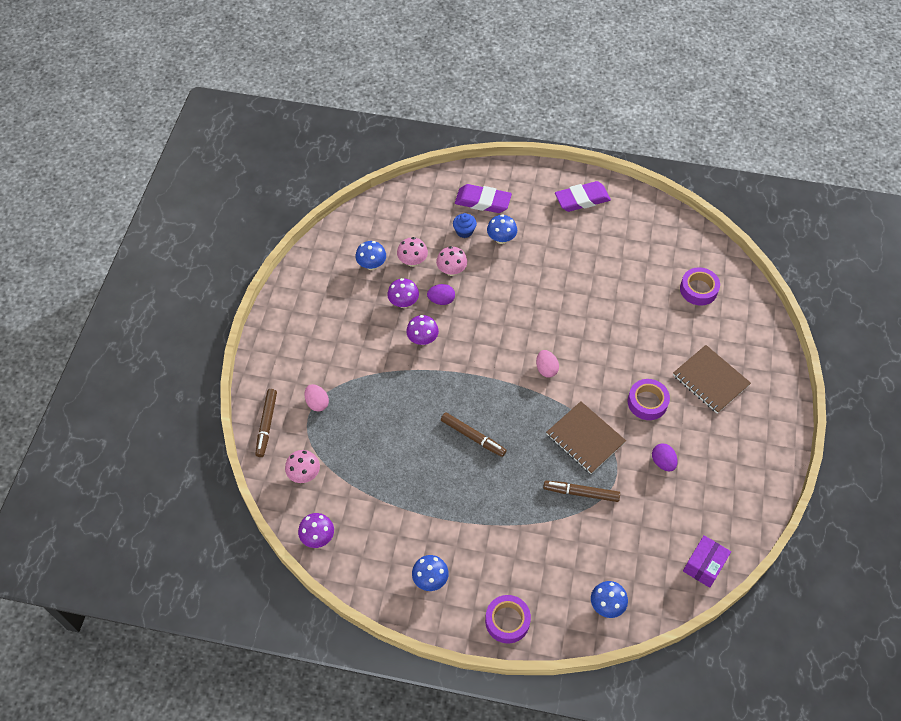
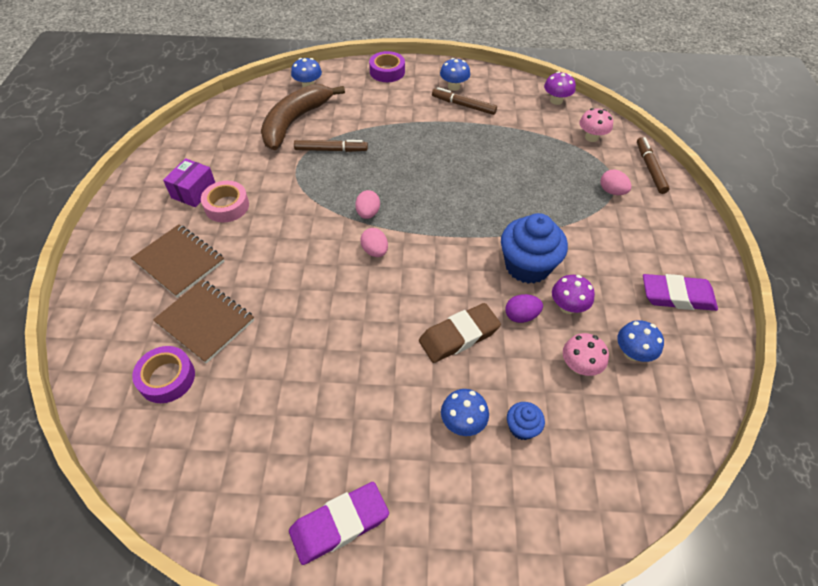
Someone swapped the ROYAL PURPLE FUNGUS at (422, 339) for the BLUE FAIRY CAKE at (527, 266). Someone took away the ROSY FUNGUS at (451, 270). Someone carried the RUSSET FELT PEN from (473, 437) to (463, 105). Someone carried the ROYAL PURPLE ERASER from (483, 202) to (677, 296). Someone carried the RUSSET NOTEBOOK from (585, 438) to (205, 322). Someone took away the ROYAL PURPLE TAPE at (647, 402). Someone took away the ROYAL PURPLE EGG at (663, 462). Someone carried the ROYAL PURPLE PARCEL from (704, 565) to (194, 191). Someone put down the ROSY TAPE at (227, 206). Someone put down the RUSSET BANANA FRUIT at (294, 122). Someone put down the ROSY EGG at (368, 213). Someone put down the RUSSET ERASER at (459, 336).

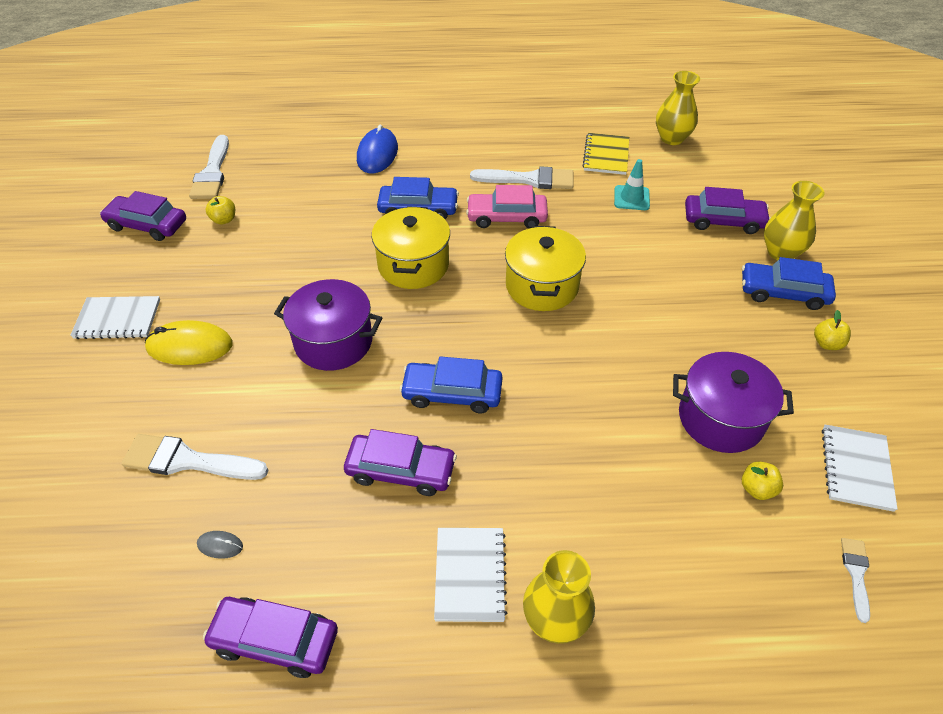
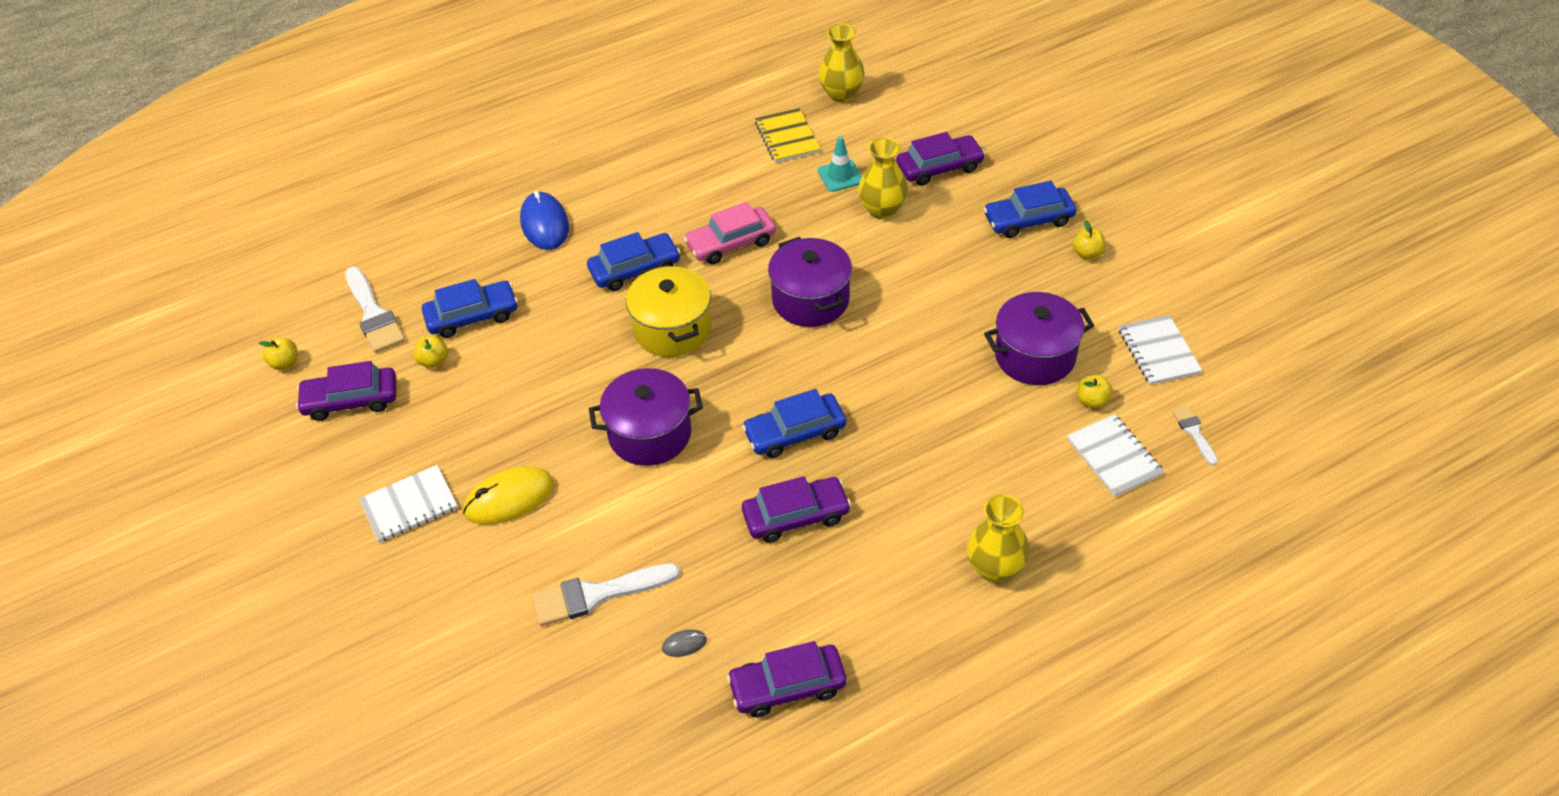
Someone carried the PURE WHITE NOTEBOOK from (469, 575) to (1114, 457). Someone took away the PURE WHITE PAINT BRUSH at (529, 179). Someone repainted the YELLOW COOKING POT at (542, 286), which became the ROYAL PURPLE COOKING POT at (810, 300). Someone carried the YELLOW FLOWER VASE from (781, 252) to (882, 209). Someone put down the YELLOW APPLE at (285, 363). Someone put down the BLUE TOY CAR at (472, 316).

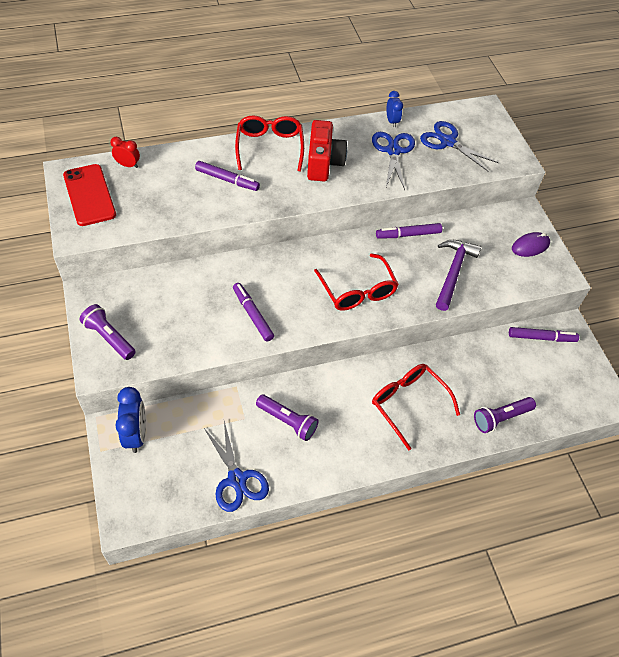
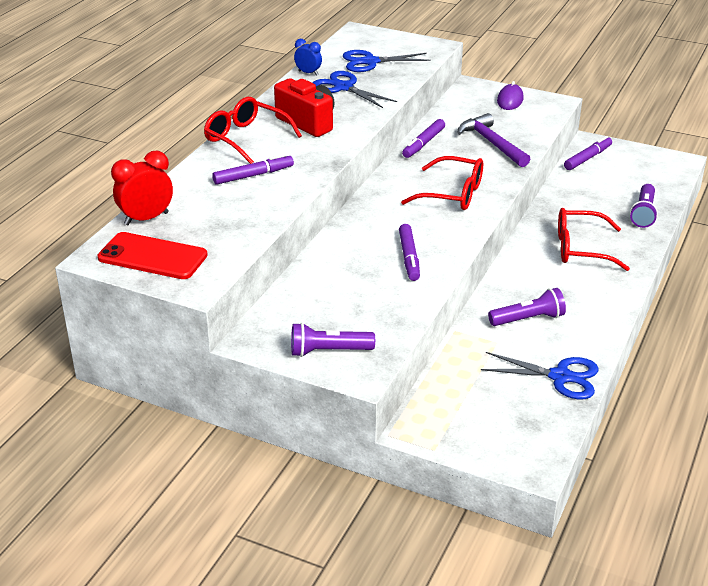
Someone scaled the SCARLET BEDSIDE CLOCK at (128, 165) by 1.65. Someone took away the BLUE BEDSIDE CLOCK at (136, 434). Someone rotated the ROYAL PURPLE FELT PEN at (253, 315) by 105 degrees counterclockwise.

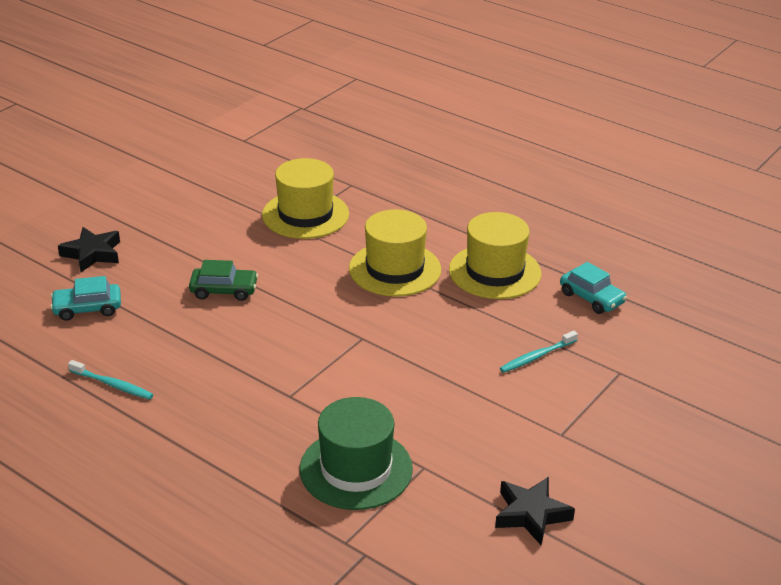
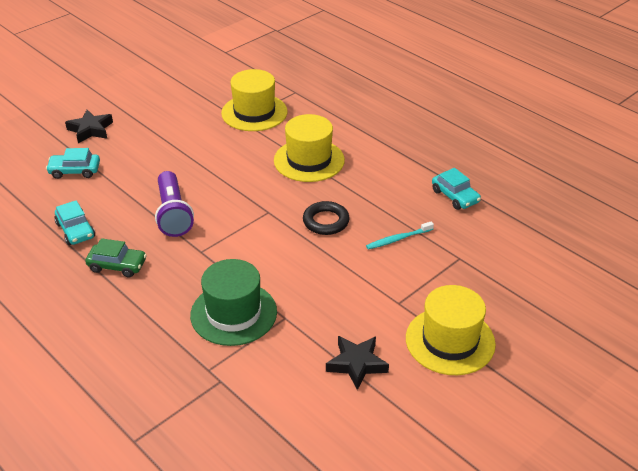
Someone swapped the AQUA TOOTH BRUSH at (113, 385) for the AQUA TOY CAR at (75, 230). Someone carried the GREEN TOY CAR from (224, 290) to (117, 265). Someone carried the YELLOW HAT from (495, 272) to (450, 341). Someone put down the ROYAL PURPLE TORCH at (173, 214). Someone put down the EBONY TORUS at (326, 221).

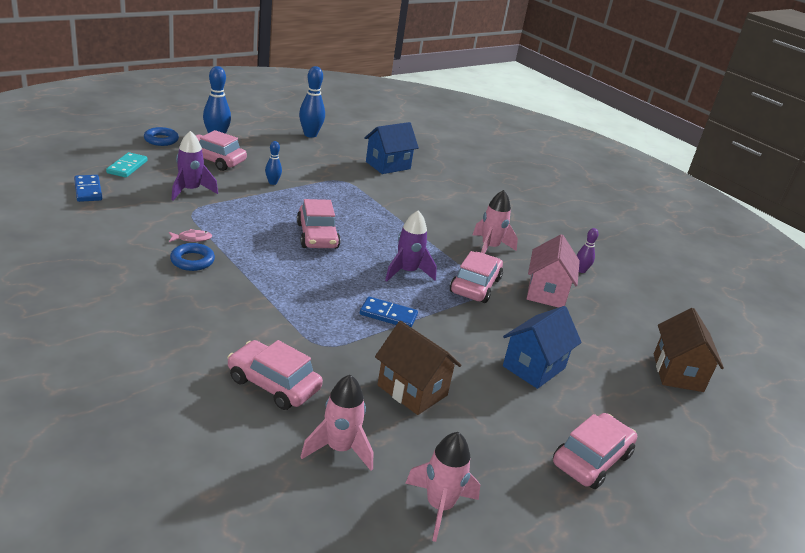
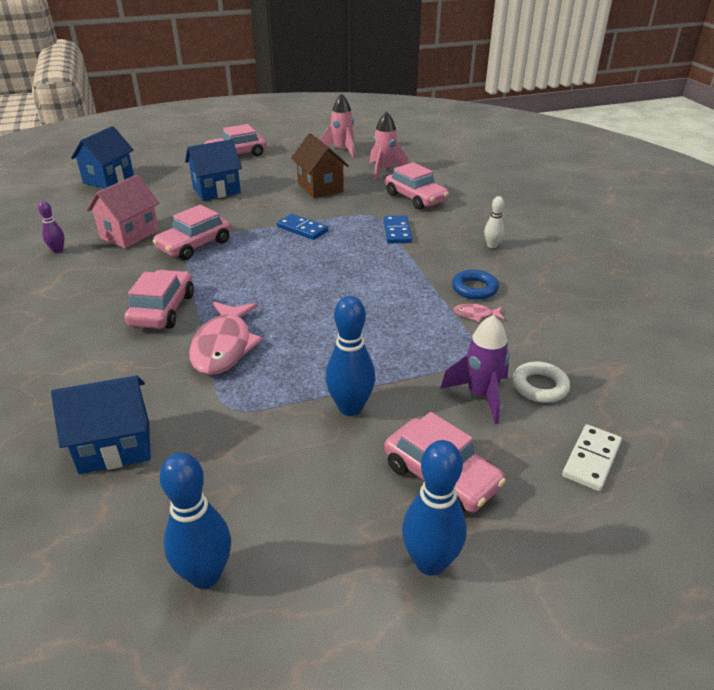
Someone carried the BLUE DOMINO PIECE from (88, 190) to (397, 232). Someone repainted the AQUA DOMINO PIECE at (127, 167), which became the PURE WHITE DOMINO PIECE at (591, 459). Someone took away the BLUE TORUS at (161, 140). Someone scaled the BLUE TENPIN at (272, 182) by 1.79. Someone carried the ROSY TOY CAR from (317, 236) to (162, 310). Someone took away the ROYAL PURPLE ROCKET at (407, 272). Someone took away the ROSY ROCKET at (489, 248). Someone repainted the RUSSET TOY HOUSE at (678, 372), which became the BLUE TOY HOUSE at (108, 179). Someone put down the ROSY FISH FIGURE at (224, 346). Someone put down the PURE WHITE TENPIN at (492, 245). Someone put down the PURE WHITE TORUS at (540, 386).

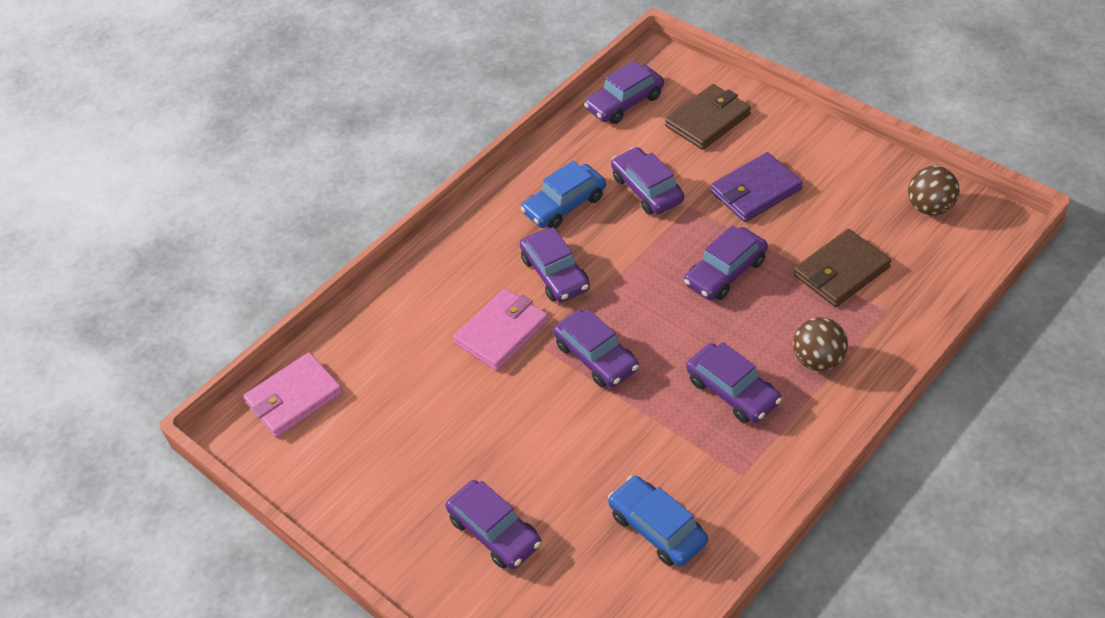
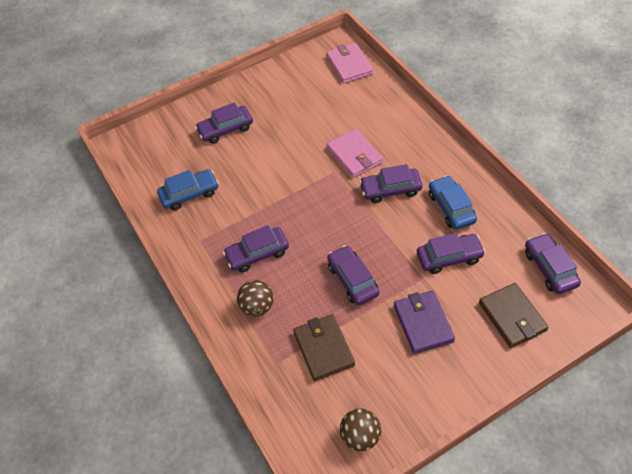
Someone took away the ROYAL PURPLE TOY CAR at (596, 357).

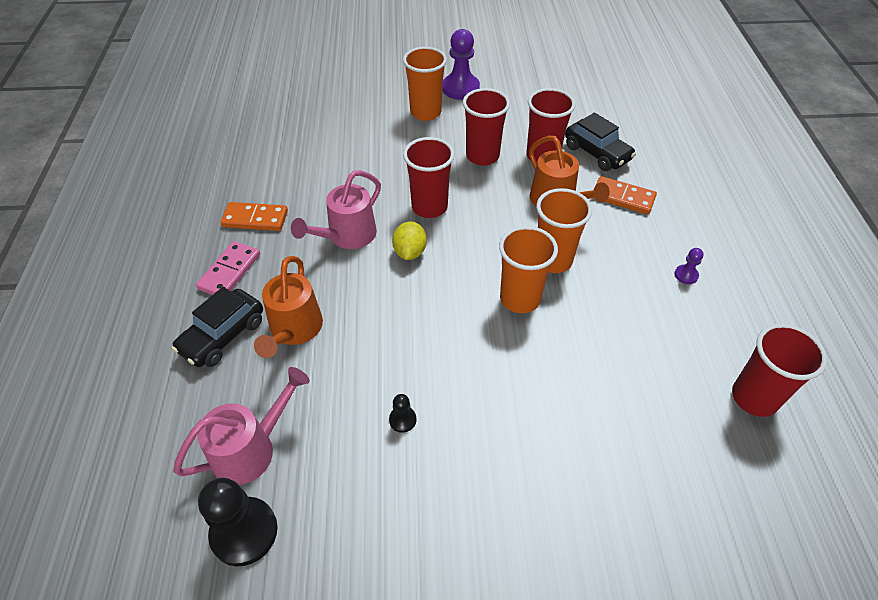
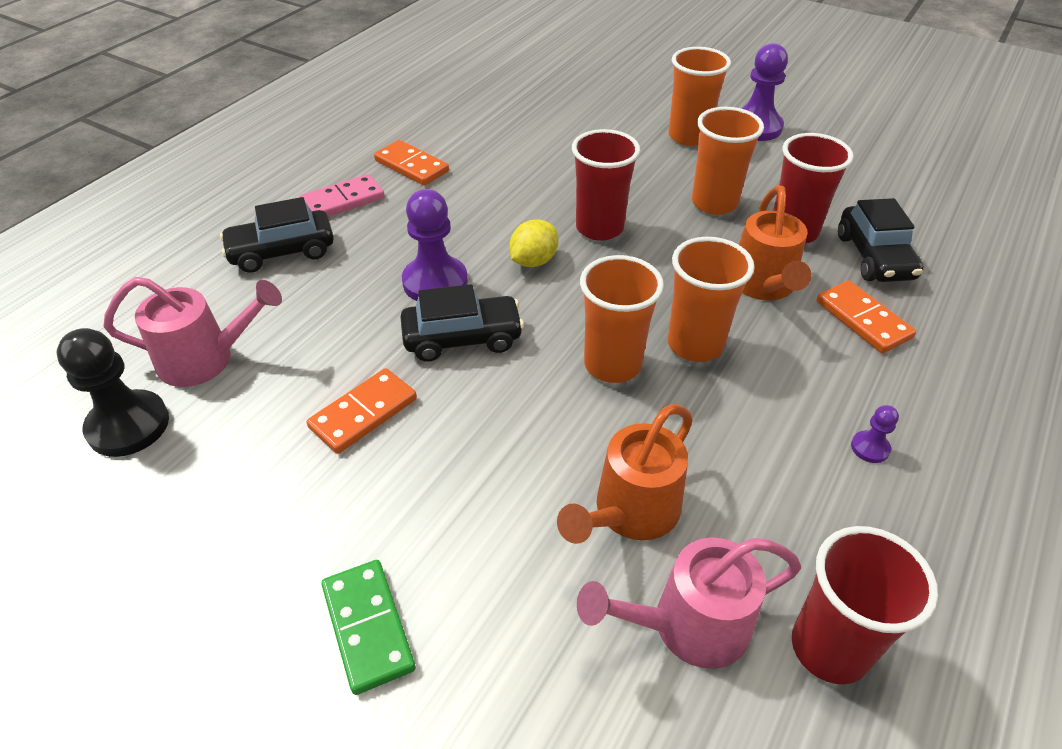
Someone carried the BRIGHT ORANGE WATERING CAN from (294, 331) to (629, 513). Someone carried the ROSY WATERING CAN from (347, 237) to (687, 626). Someone swapped the EBONY CHESS PAWN at (402, 420) for the BRIGHT ORANGE DOMINO PIECE at (363, 413). Someone repainted the SCARLET BEAKER at (482, 156), which became the BRIGHT ORANGE BEAKER at (714, 203). Someone put down the GREEN DOMINO PIECE at (367, 627). Someone put down the EBONY TOY CAR at (462, 338). Someone put down the ROYAL PURPLE CHESS PAWN at (435, 282).

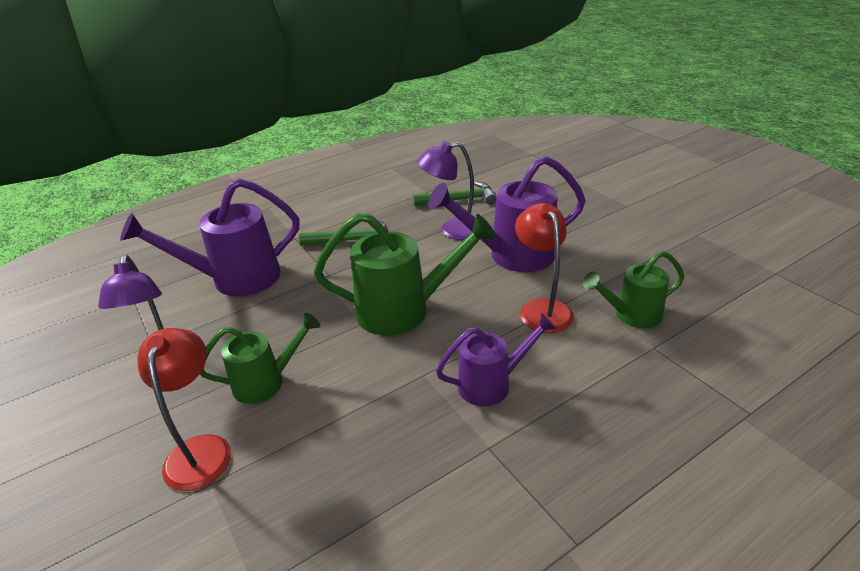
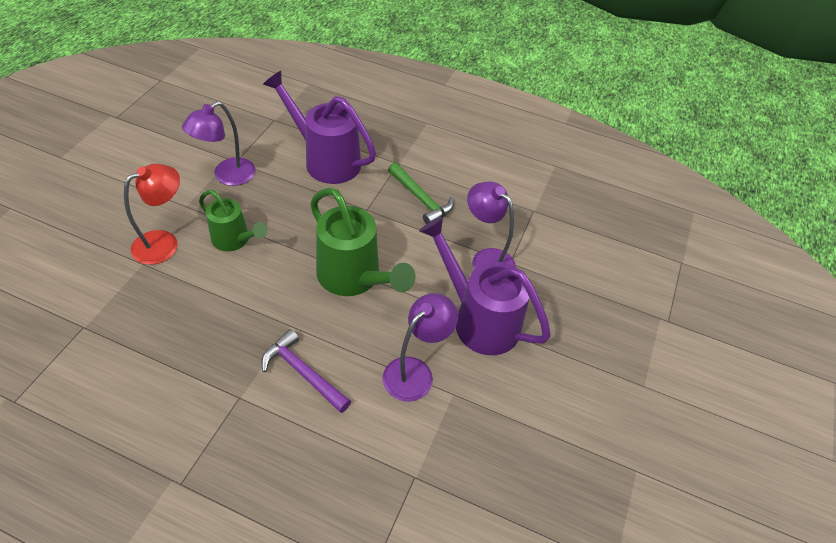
Someone took away the GREEN CLAW HAMMER at (459, 200). Someone swapped the ROYAL PURPLE WATERING CAN at (491, 384) for the ROYAL PURPLE CLAW HAMMER at (303, 373). Someone repainted the SCARLET DESK LAMP at (541, 308), which became the ROYAL PURPLE DESK LAMP at (415, 371). Someone took away the GREEN WATERING CAN at (631, 315).

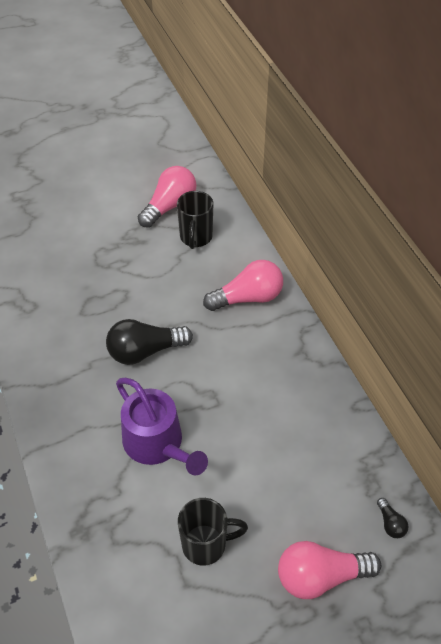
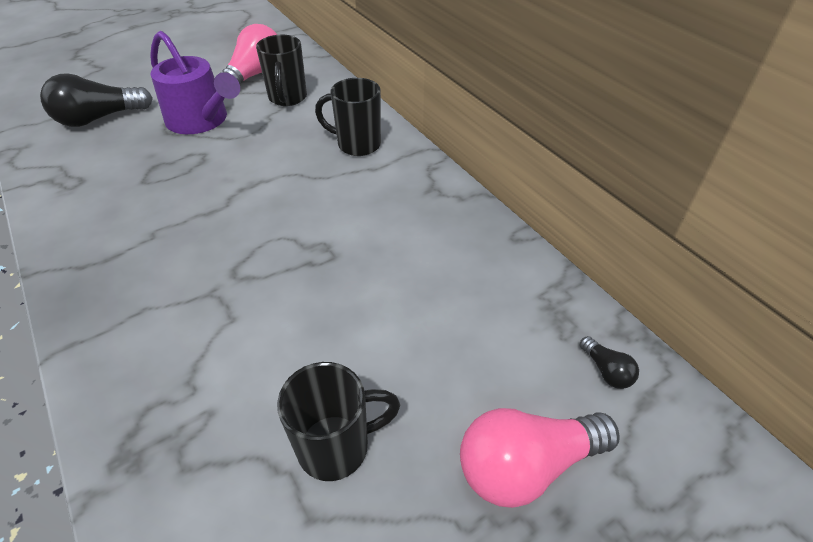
Someone carried the EBONY LIGHTBULB from (145, 351) to (99, 118). Someone carried the ROYAL PURPLE WATERING CAN from (157, 444) to (201, 120). Someone swapped the ROSY LIGHTBULB at (248, 298) for the EBONY COFFEE MUG at (357, 144).

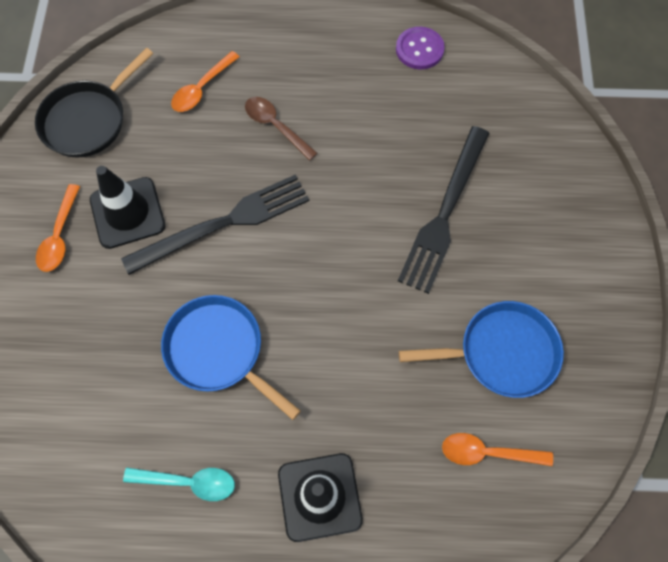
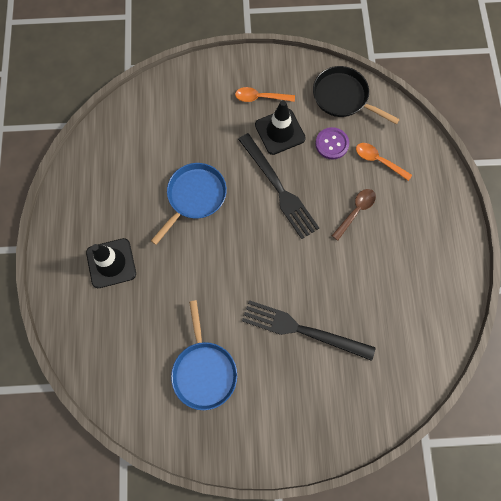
Someone took away the AQUA TABLESPOON at (188, 482). Someone carried the ROYAL PURPLE BUTTON from (419, 49) to (332, 144). Someone took away the BRIGHT ORANGE TABLESPOON at (488, 452).

